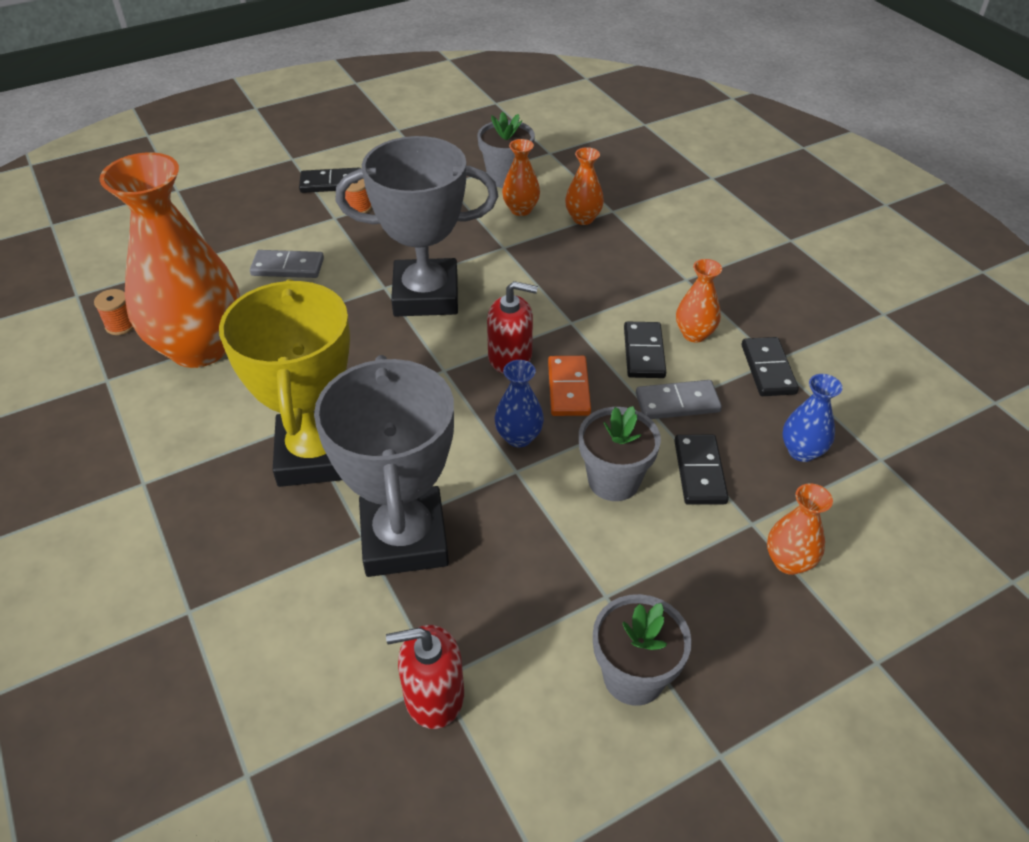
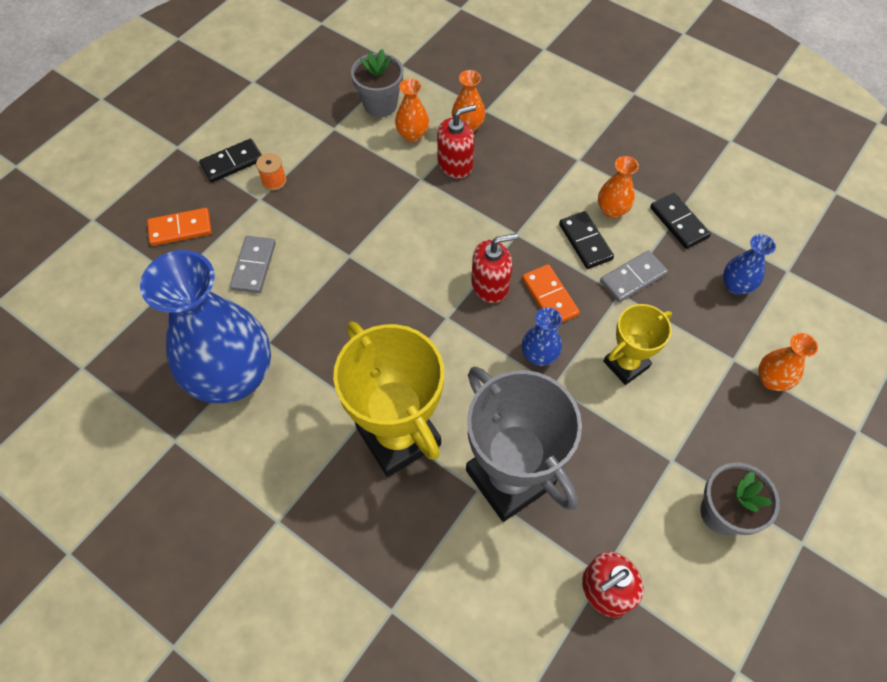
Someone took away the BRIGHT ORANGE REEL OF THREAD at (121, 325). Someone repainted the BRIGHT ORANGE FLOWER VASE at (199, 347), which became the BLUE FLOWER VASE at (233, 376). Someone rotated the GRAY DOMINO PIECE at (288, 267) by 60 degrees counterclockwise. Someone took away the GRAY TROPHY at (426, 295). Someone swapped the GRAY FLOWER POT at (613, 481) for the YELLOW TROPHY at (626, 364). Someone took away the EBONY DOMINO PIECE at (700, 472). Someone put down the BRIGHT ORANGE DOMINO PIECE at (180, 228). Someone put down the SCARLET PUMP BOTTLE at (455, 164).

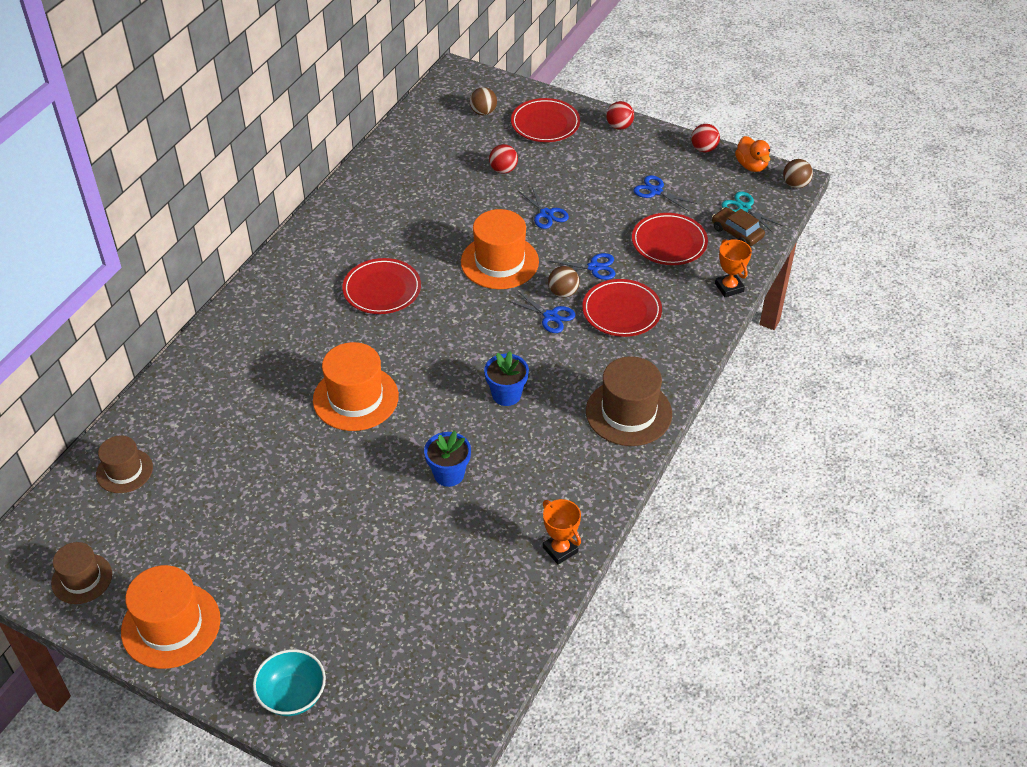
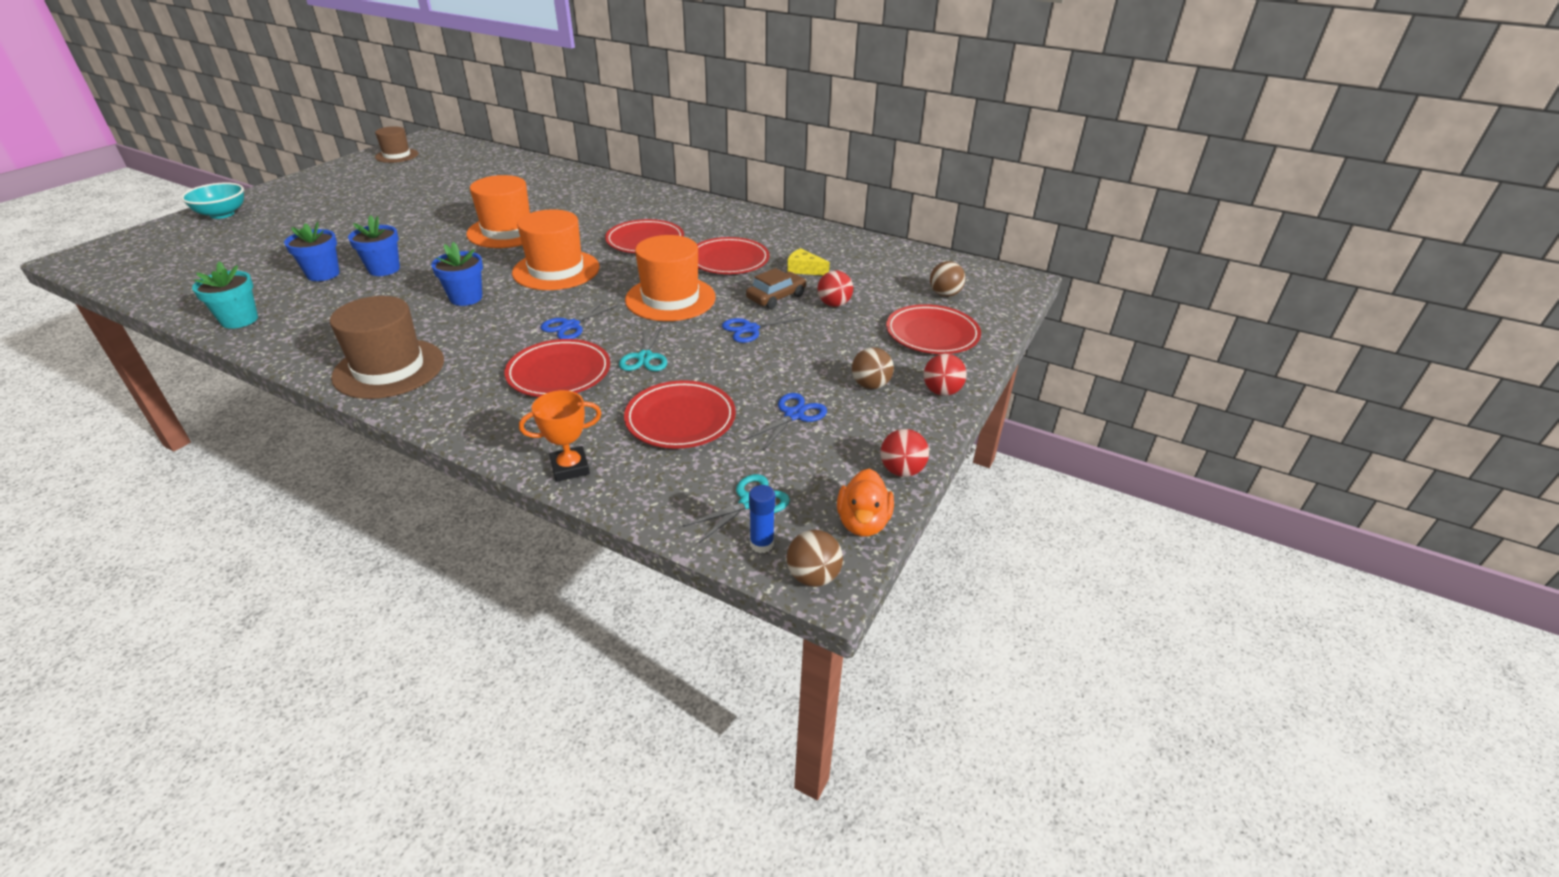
Someone took away the RUSSET HAT at (124, 471). Someone carried the BRIGHT ORANGE HAT from (171, 625) to (556, 270). Someone swapped the BRIGHT ORANGE TROPHY at (560, 550) for the AQUA FLOWER POT at (239, 320). Someone carried the RUSSET SPHERE from (563, 292) to (870, 385). Someone repainted the BLUE SCISSORS at (594, 267), which became the AQUA SCISSORS at (645, 357). Someone carried the RUSSET TOY CAR from (737, 232) to (776, 297). Someone rotated the BRIGHT ORANGE TOY DUCK at (751, 166) by 60 degrees counterclockwise. Someone put down the BLUE FLOWER POT at (323, 274). Someone put down the SCARLET FLAT DISH at (729, 260). Someone put down the BLUE STICK OF GLUE at (761, 544). Someone put down the YELLOW CHEESE at (804, 269).

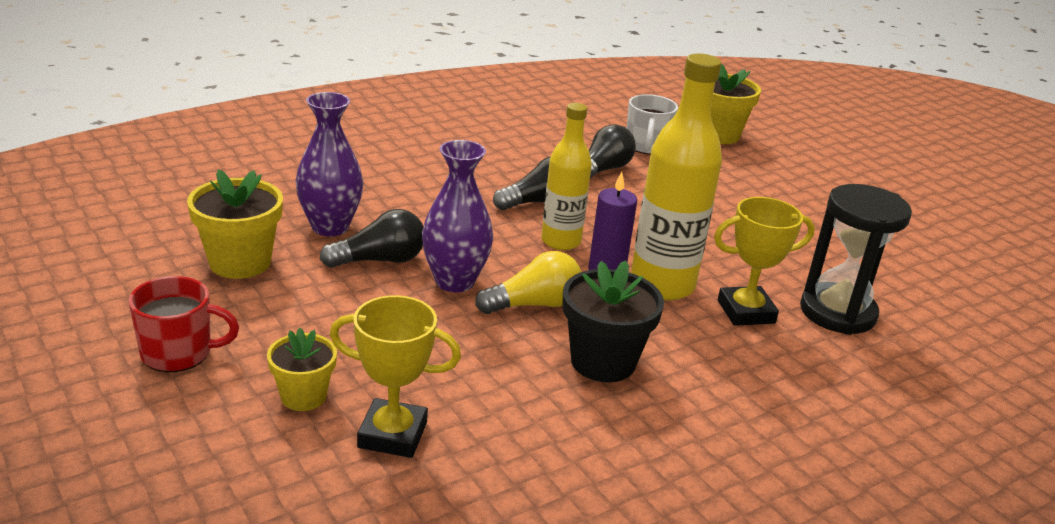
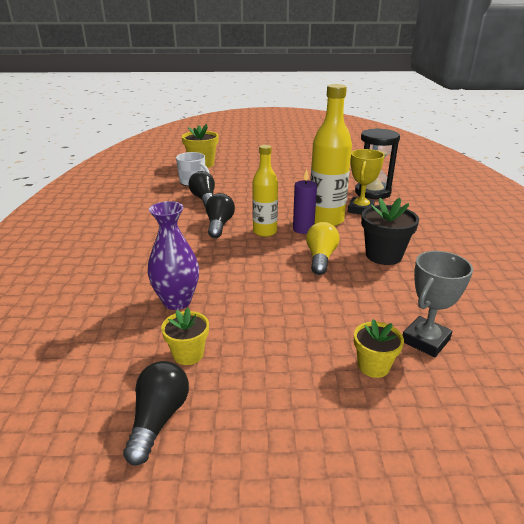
Someone took away the SCARLET COFFEE MUG at (179, 353). Someone scaled the YELLOW FLOWER POT at (240, 262) by 0.63. Someone carried the EBONY LIGHTBULB from (380, 260) to (158, 419). Someone repainted the YELLOW TROPHY at (392, 435), which became the GRAY TROPHY at (425, 340). Someone took away the ROYAL PURPLE FLOWER VASE at (455, 281).

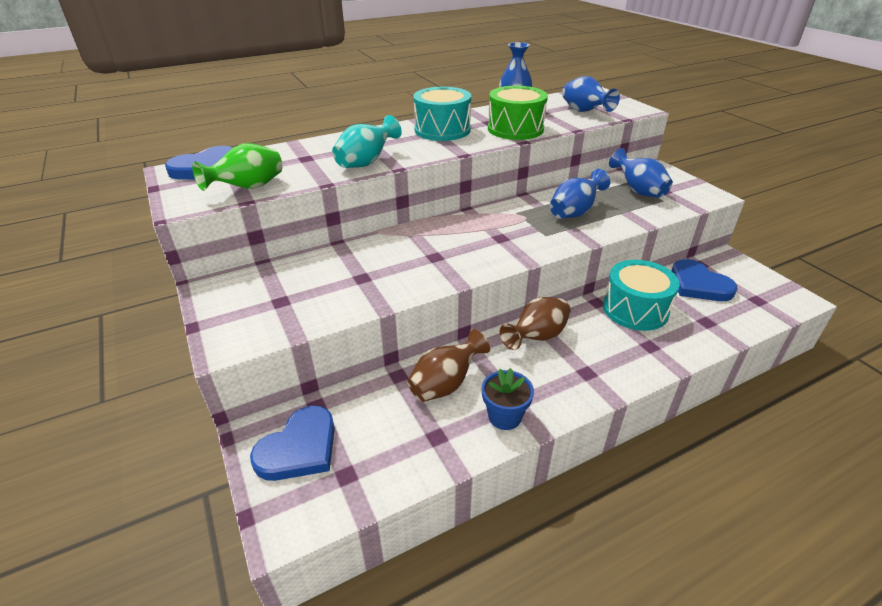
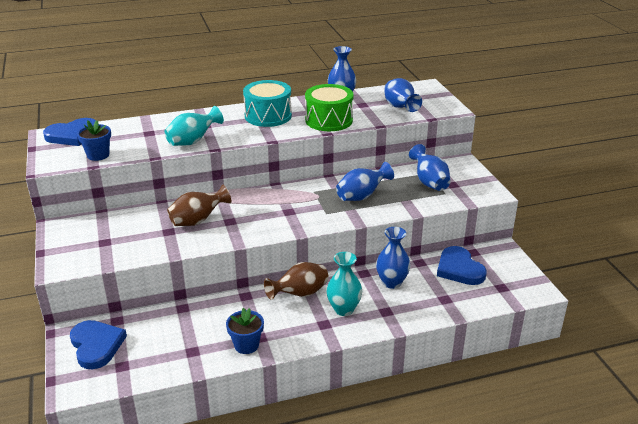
Someone swapped the GREEN FLOWER VASE at (248, 188) for the BLUE FLOWER POT at (98, 155). Someone rotated the BLUE HEART at (299, 448) by 75 degrees counterclockwise. Someone carried the RUSSET FLOWER VASE from (445, 384) to (198, 221). Someone swapped the AQUA SNARE DRUM at (635, 309) for the BLUE FLOWER VASE at (391, 282). Someone put down the AQUA FLOWER VASE at (343, 309).

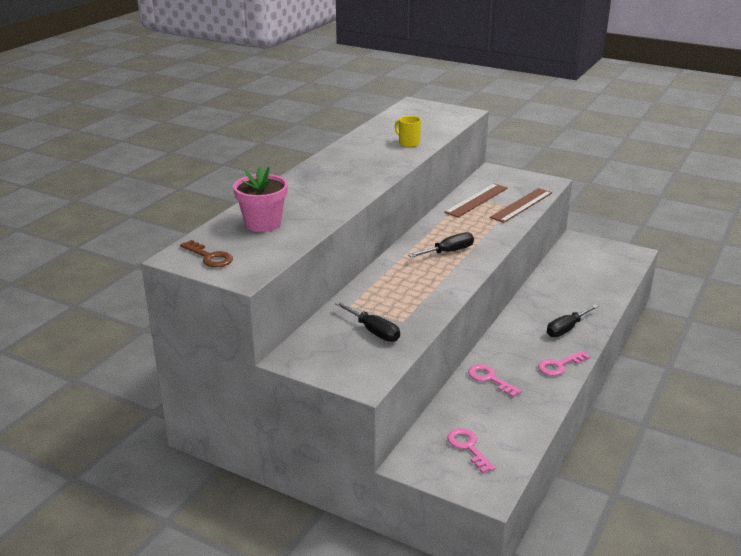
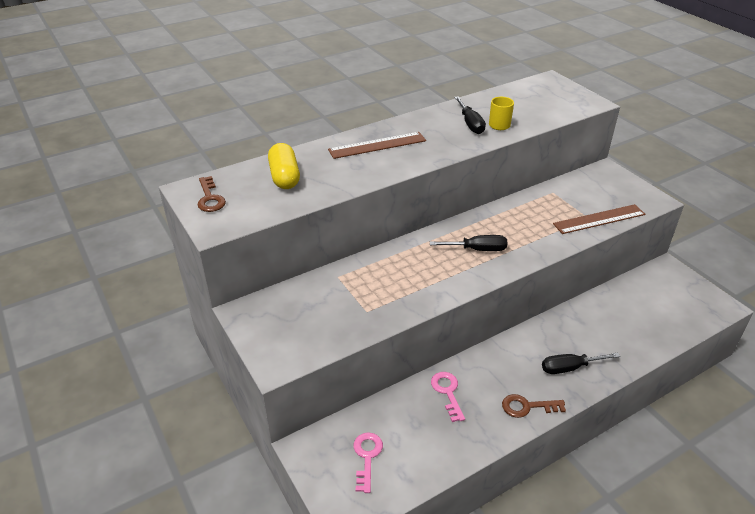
Someone swapped the ROSY FLOWER POT at (263, 224) for the YELLOW PILL SHAPE at (284, 177). Someone carried the EBONY SCREWDRIVER from (373, 331) to (470, 124). Someone carried the RUSSET MEASURING STICK from (476, 200) to (377, 145). Someone repainted the ROSY LATCHKEY at (559, 365), which became the RUSSET LATCHKEY at (527, 407).

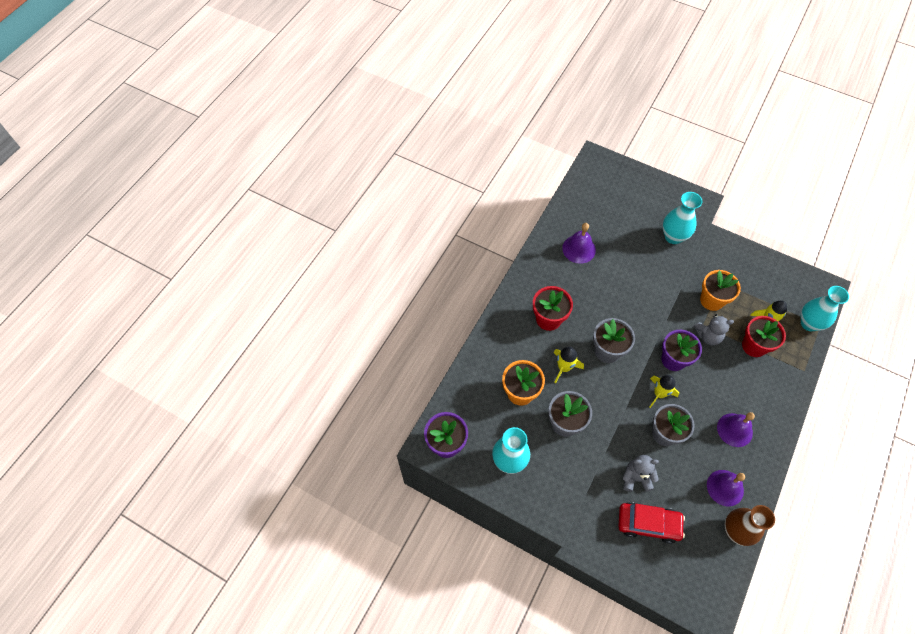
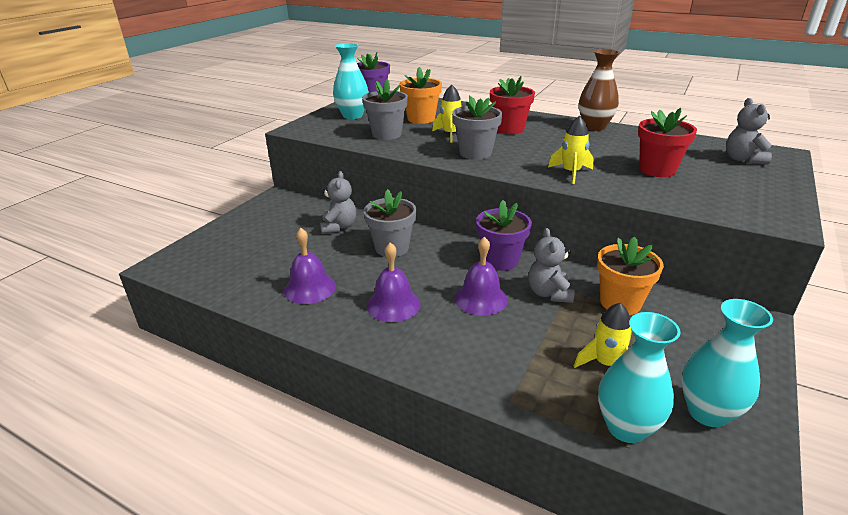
Someone carried the ROYAL PURPLE BELL from (579, 249) to (481, 298). Someone took away the SCARLET TOY CAR at (648, 524). Someone carried the YELLOW ROCKET from (659, 394) to (571, 173). Someone carried the AQUA FLOWER VASE from (673, 237) to (707, 412). Someone carried the RUSSET FLOWER VASE from (735, 531) to (594, 127). Someone carried the SCARLET FLOWER POT from (754, 346) to (657, 170). Someone put down the GRAY TEDDY BEAR at (743, 159).

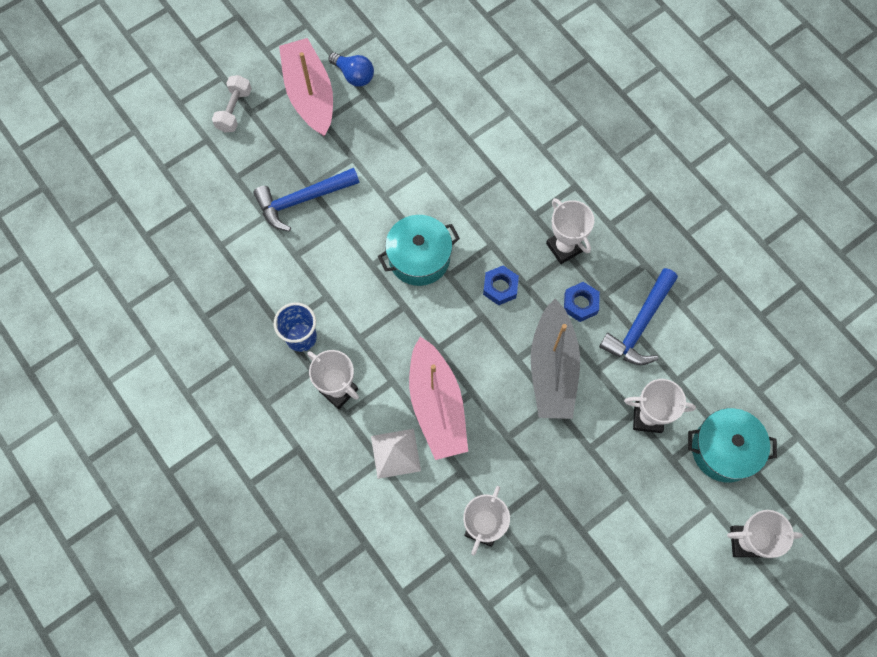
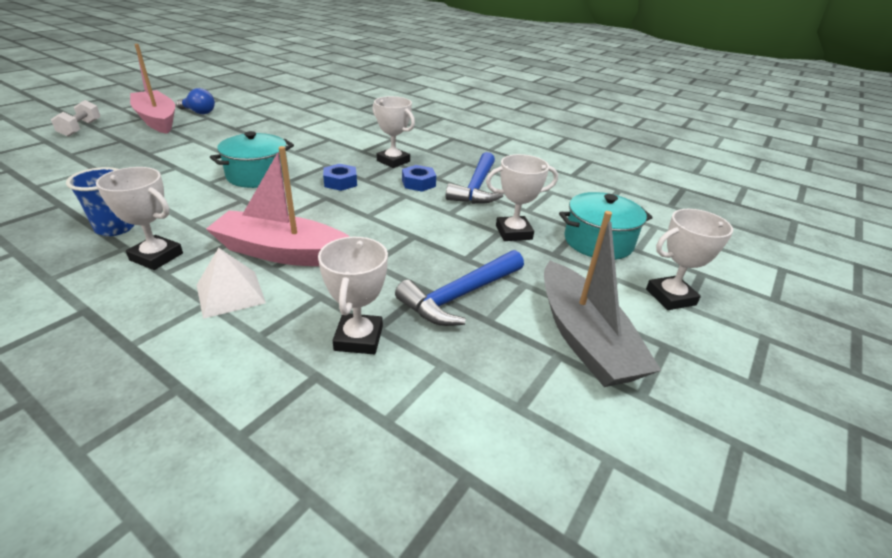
Someone carried the BLUE CLAW HAMMER from (302, 200) to (460, 296). Someone rotated the ROSY SAILBOAT at (437, 405) by 135 degrees clockwise. Someone carried the GRAY SAILBOAT from (552, 368) to (584, 338).

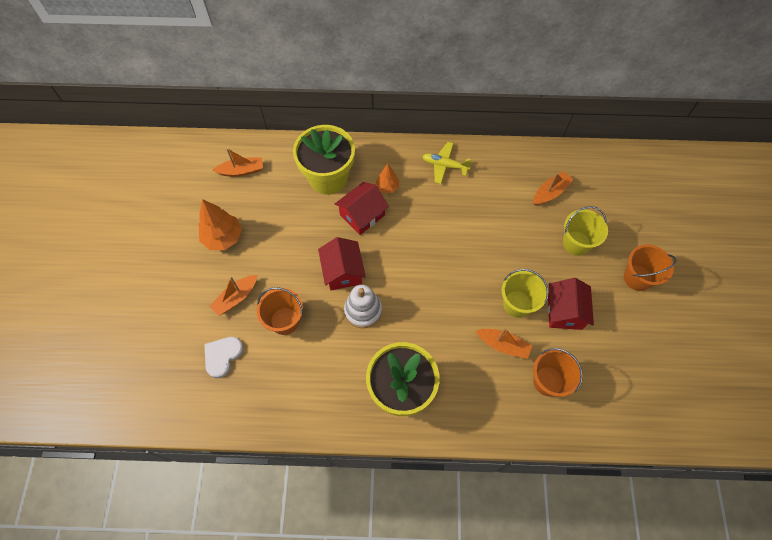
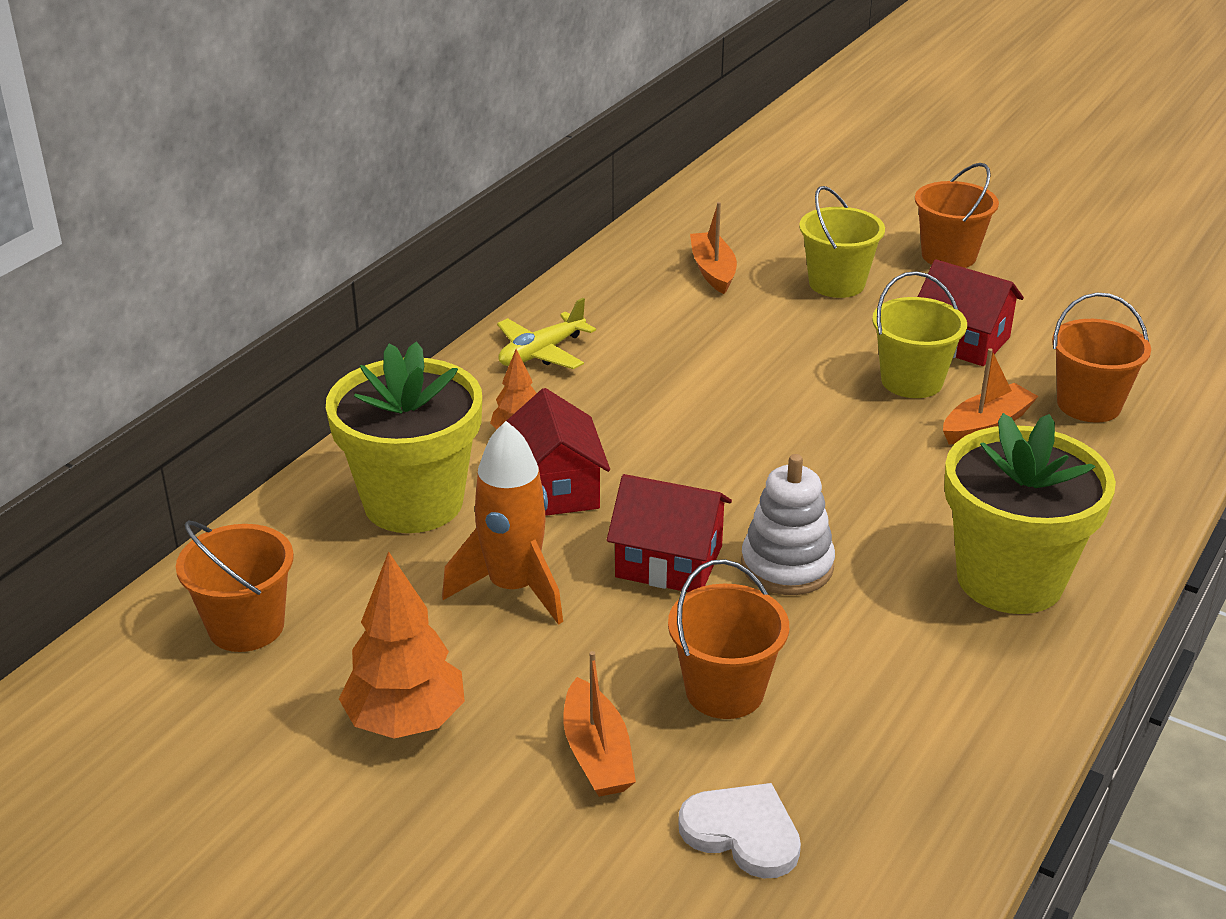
Someone rotated the PURE WHITE HEART at (222, 356) by 150 degrees clockwise. Someone swapped the BRIGHT ORANGE SAILBOAT at (241, 171) for the BRIGHT ORANGE BUCKET at (246, 626). Someone put down the BRIGHT ORANGE ROCKET at (513, 588).

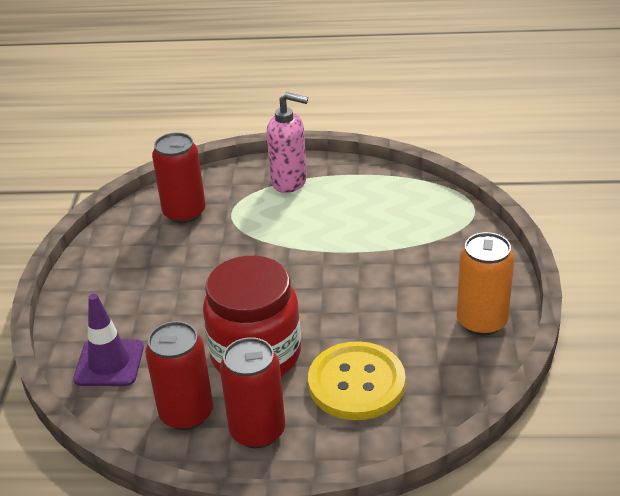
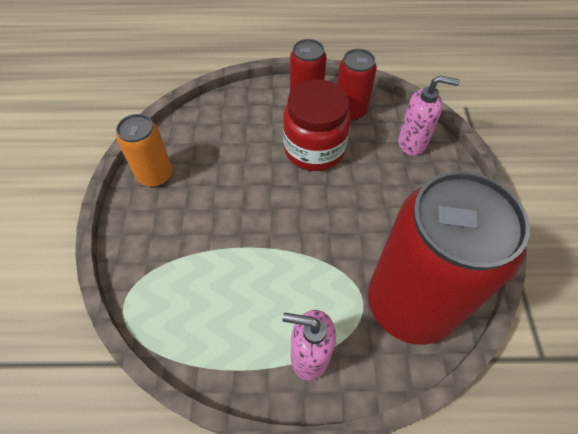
Someone swapped the ROYAL PURPLE SAFETY CONE at (109, 363) for the ROSY PUMP BOTTLE at (412, 143). Someone scaled the SCARLET CAN at (184, 212) by 2.04. Someone took away the YELLOW BUTTON at (356, 383).

